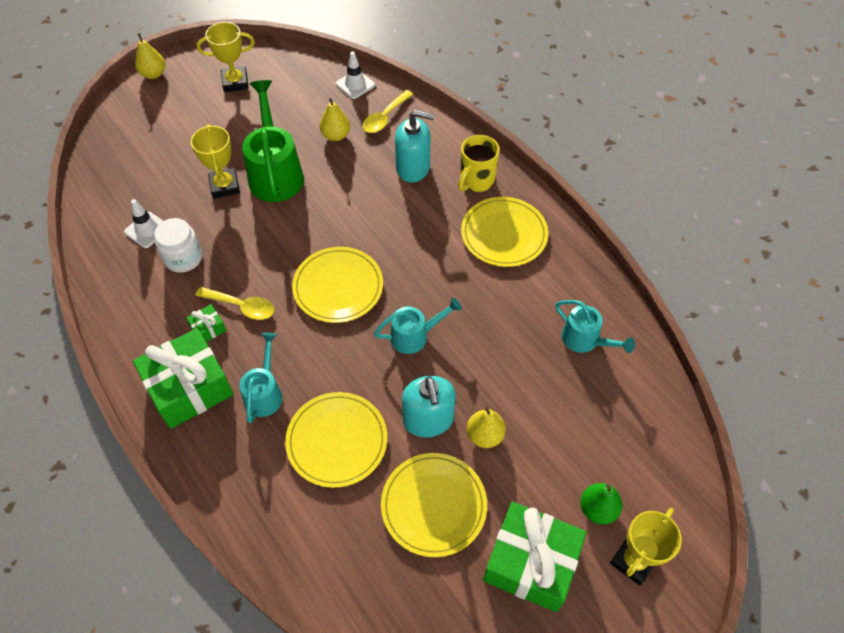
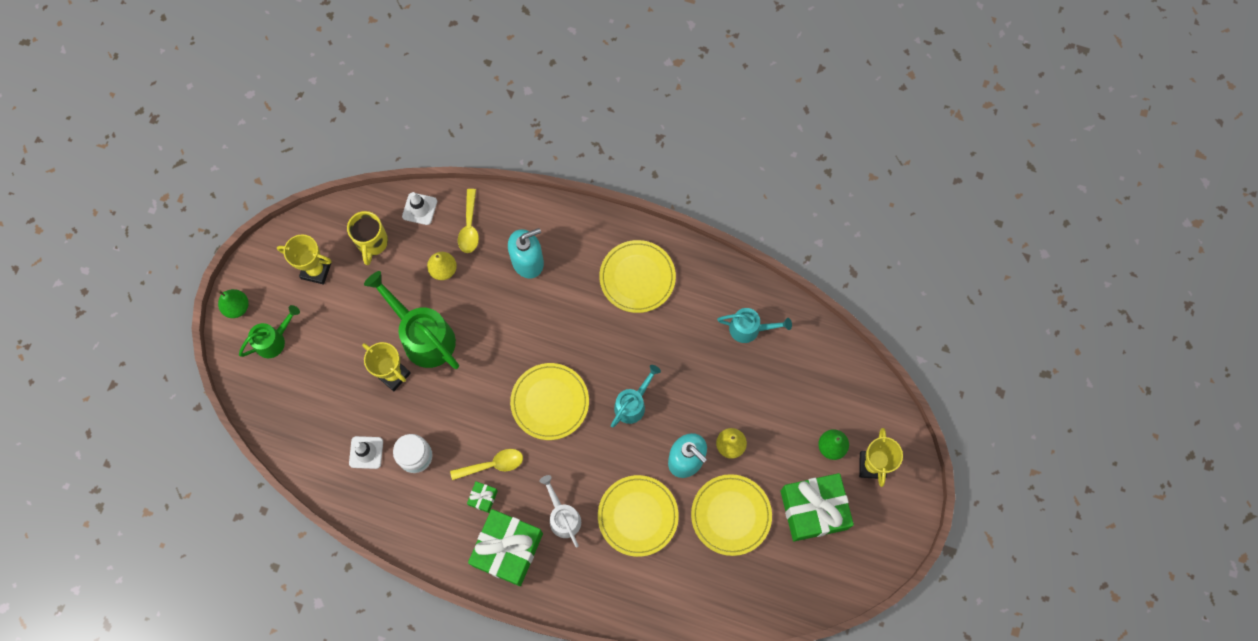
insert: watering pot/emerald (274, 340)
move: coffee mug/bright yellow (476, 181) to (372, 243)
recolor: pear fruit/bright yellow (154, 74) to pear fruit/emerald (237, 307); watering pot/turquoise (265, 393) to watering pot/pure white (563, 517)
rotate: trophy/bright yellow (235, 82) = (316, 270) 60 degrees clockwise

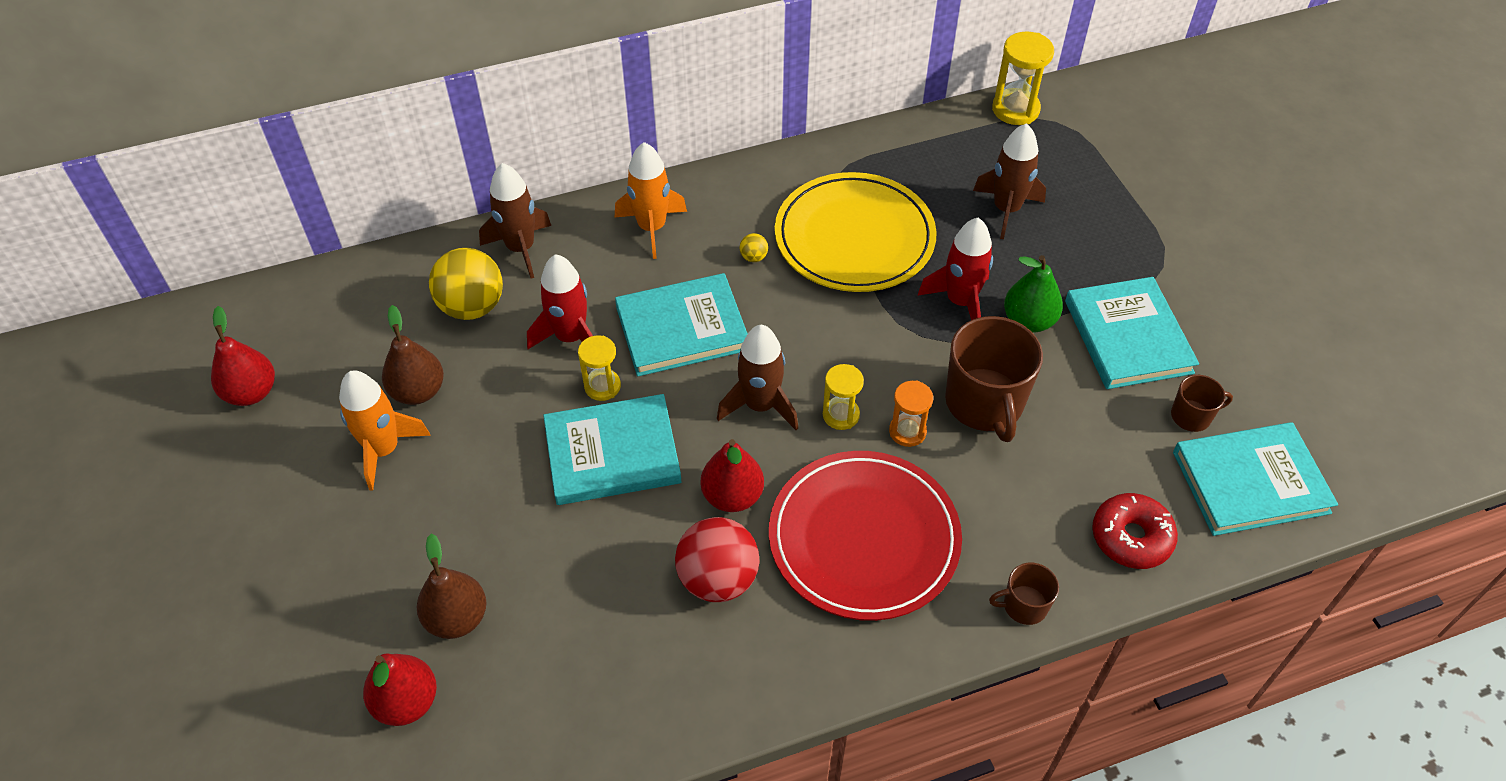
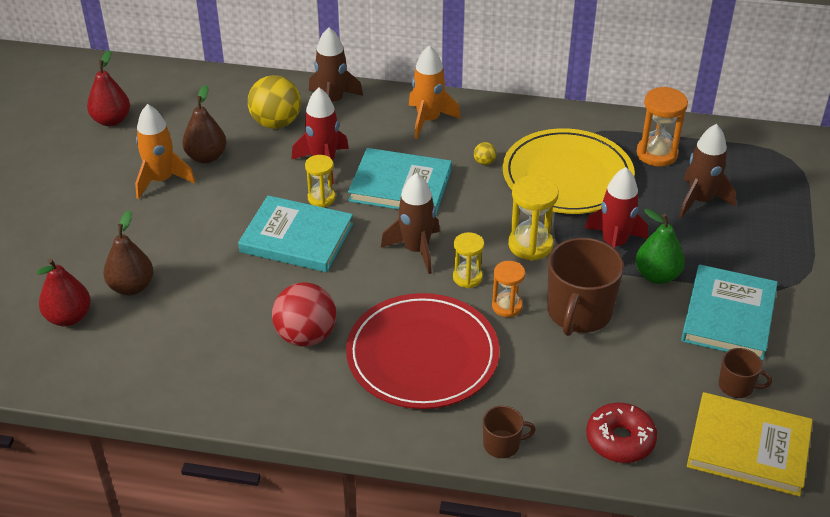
delete: pear fruit/crimson (732, 496)
insert: sandglass/orange (656, 154)
move: sandglass/bright yellow (1015, 109) to (530, 245)
recolor: book/turquoise (1250, 482) to book/bright yellow (748, 447)
rotate: coffee mug/brown (1024, 606) = (502, 444) 150 degrees clockwise

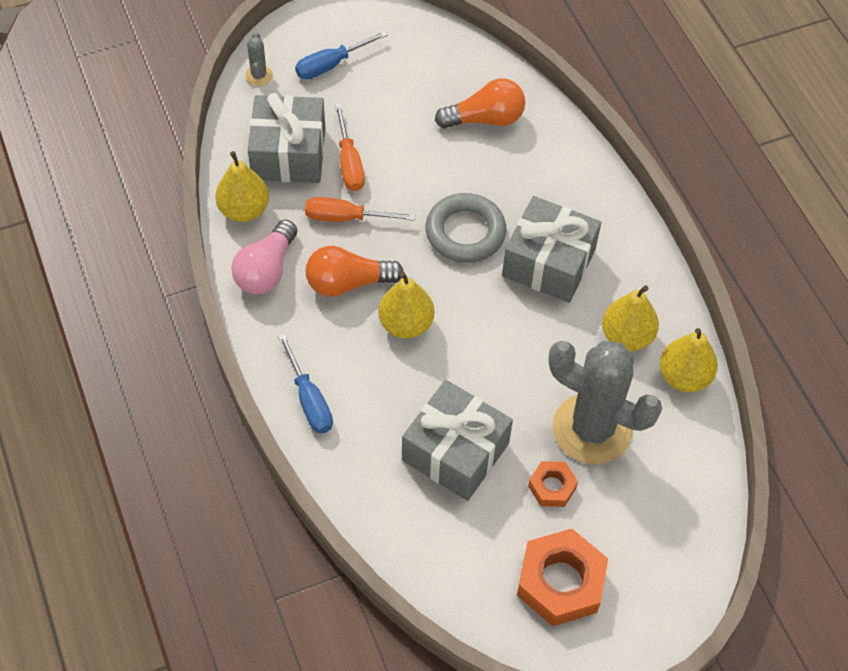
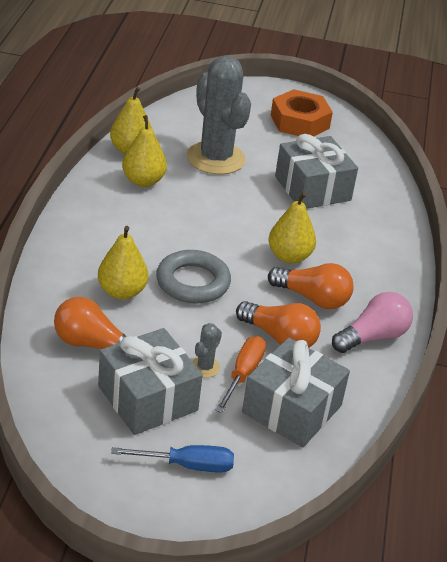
delete: hand screwdriver/royal blue (309, 399); nut/orange (552, 487)
move: pear fruit/bright yellow (244, 210) to (122, 292); cactus/ash-grey (259, 75) to (205, 367); present/ash-grey (548, 263) to (148, 398)
replace: hand screwdriver/orange (346, 218) to bulb/orange (280, 338)

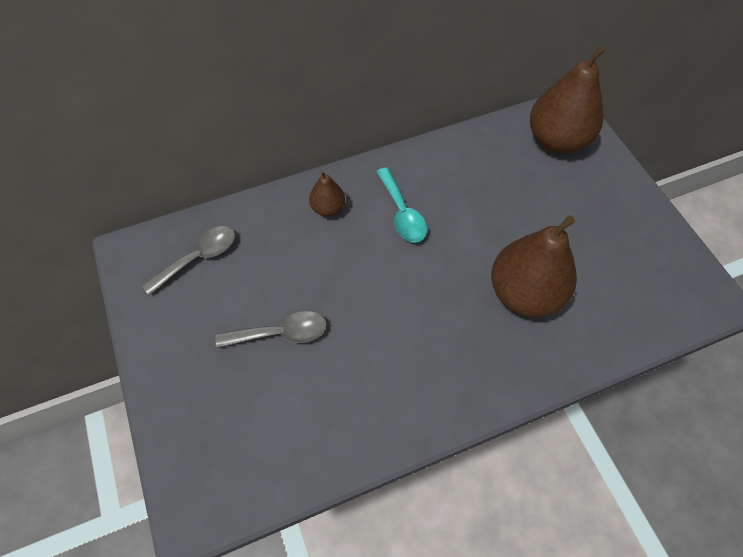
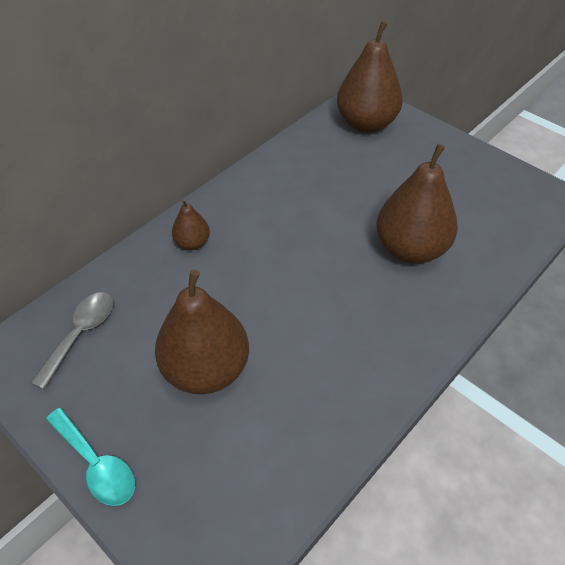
move: teaspoon/turquoise (402, 213) to (96, 464)
replace: teaspoon/ash-grey (281, 333) to pear fruit/brown (206, 369)

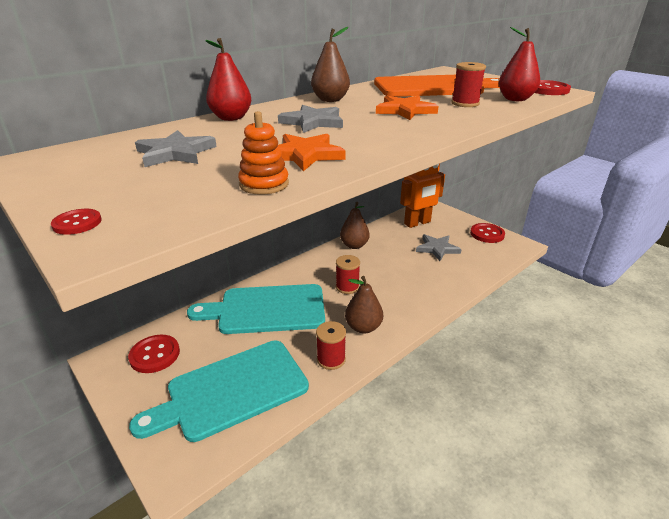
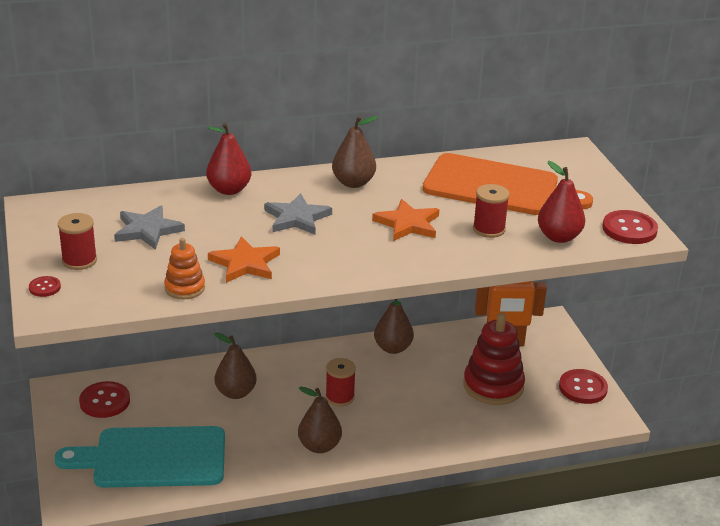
move: spool/crimson (331, 359) to (79, 260)
replace: cutting board/turquoise (267, 309) to pear fruit/brown (235, 393); five-pointed star/ash-grey (437, 249) to ring stacker/crimson (493, 386)

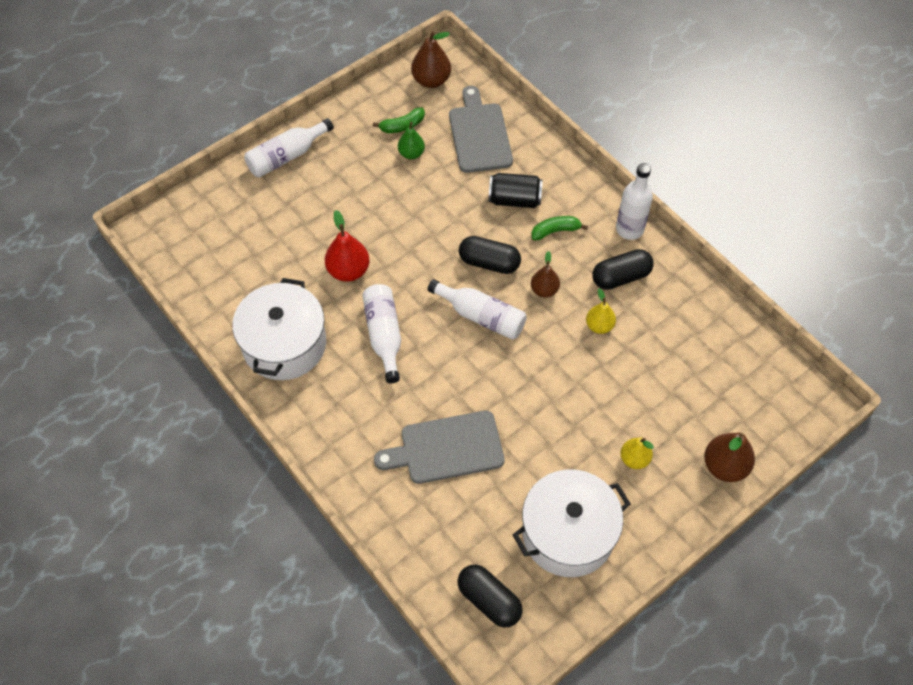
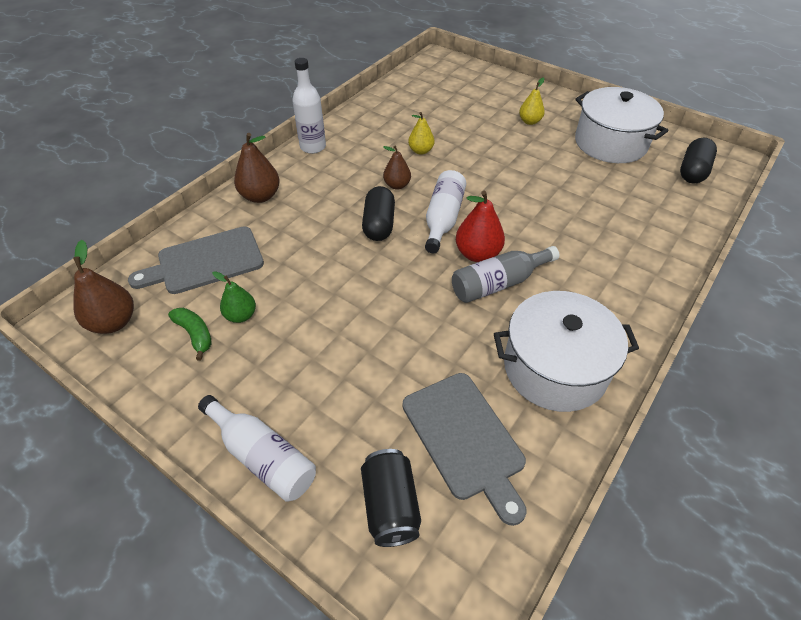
delete: banana/emerald (555, 231); capsule/black (621, 277)
move: pear fruit/crimson (348, 271) to (477, 254); cutting board/ash-grey (446, 448) to (465, 439); tin/black (514, 200) to (390, 506); pear fruit/brown (724, 466) to (260, 196)
recolor: flask/pure white (384, 335) to flask/ash-grey (498, 283)

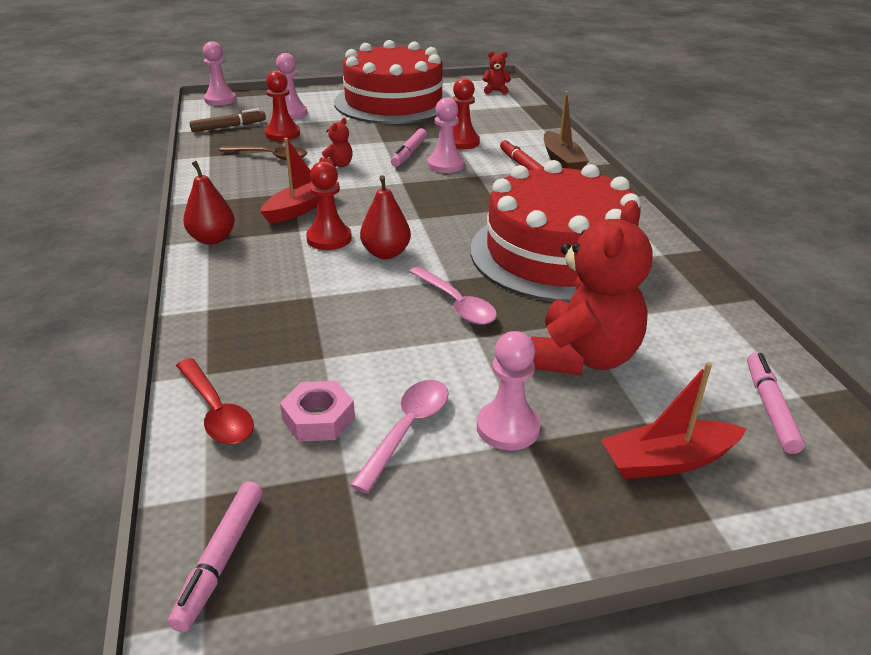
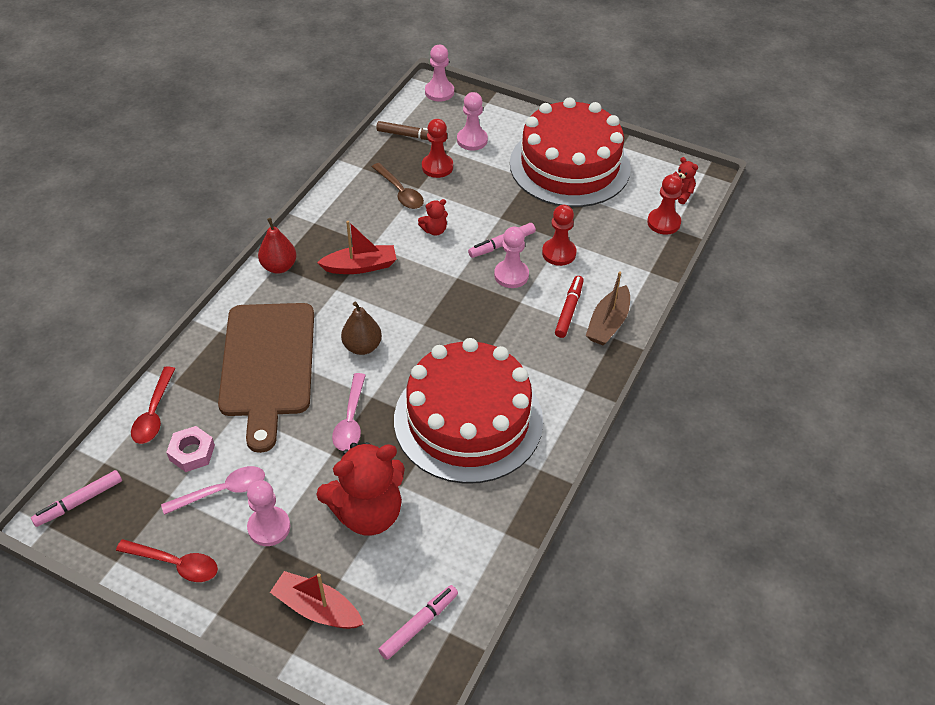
insert: teaspoon/crimson (175, 564); cutting board/brown (268, 365)
move: chess pawn/crimson (329, 239) to (663, 222)
recolor: pear fruit/crimson (386, 253) to pear fruit/brown (362, 346)

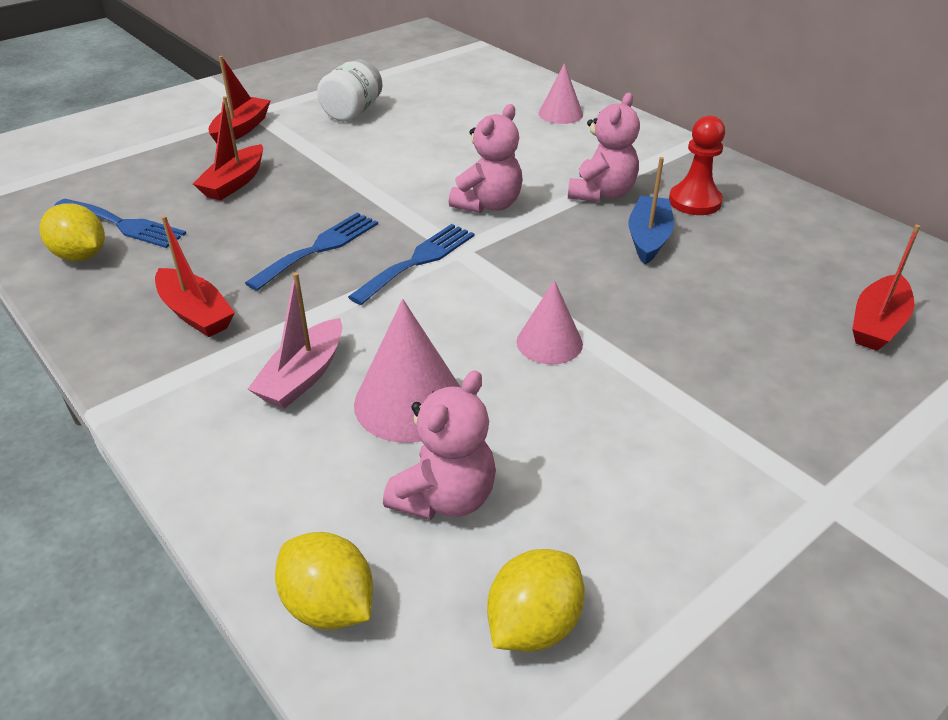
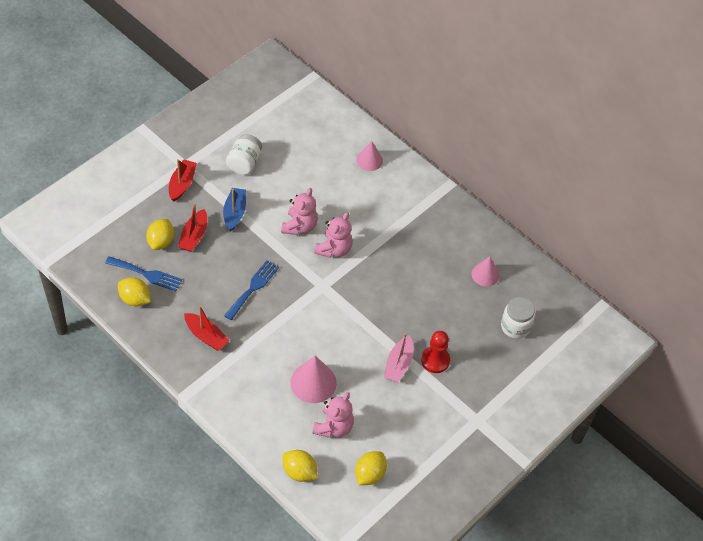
delete: table fork/royal blue (418, 261)
insert: lemon/bright yellow (161, 242)
move: toy boat/pink (303, 376) to (398, 364); solid cone/pink (549, 342) to (485, 274); teddy bear/pink (601, 193) to (299, 226); toy boat/royal blue (648, 238) to (234, 213); chess pawn/crimson (694, 201) to (435, 360)
replace: toy boat/crimson (877, 324) to jar/pure white (515, 327)

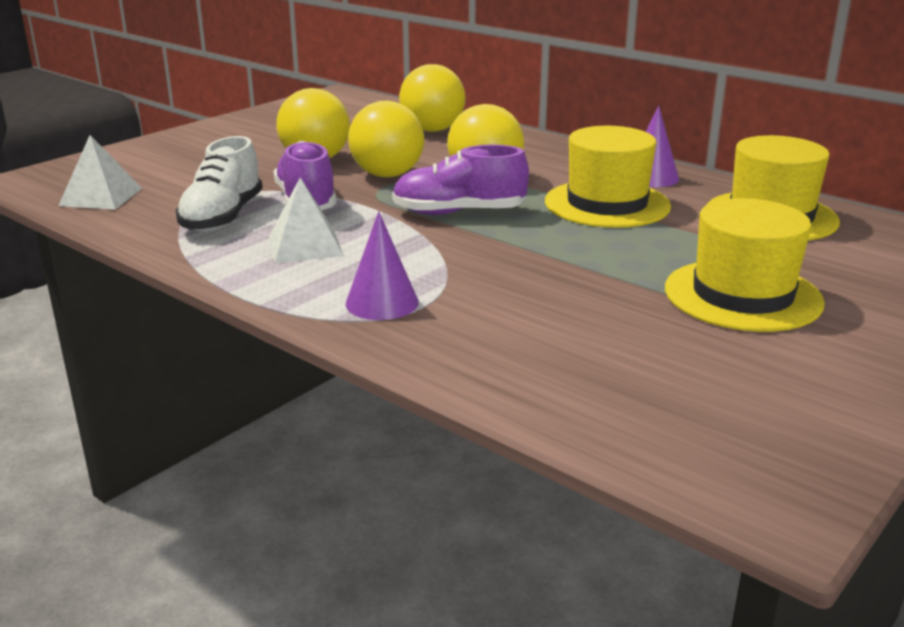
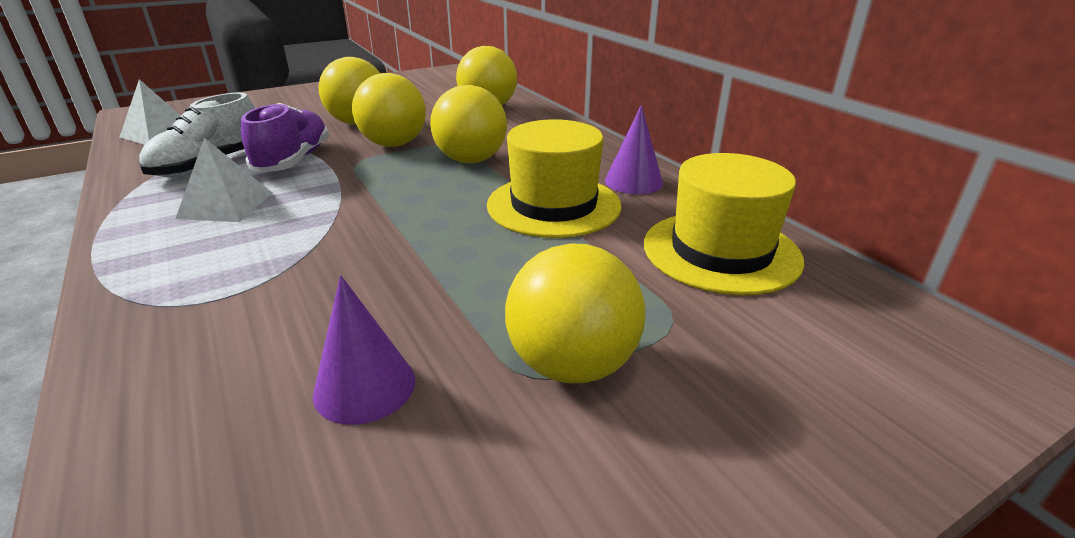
delete: shoe/purple (459, 212)
move: solid cone/purple (382, 303) to (364, 386)
replace: tall hat/bright yellow (742, 295) to play ball/bright yellow (572, 365)

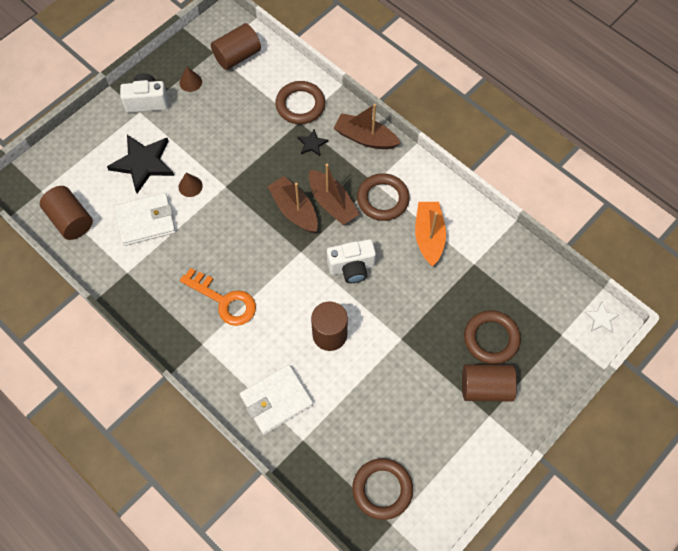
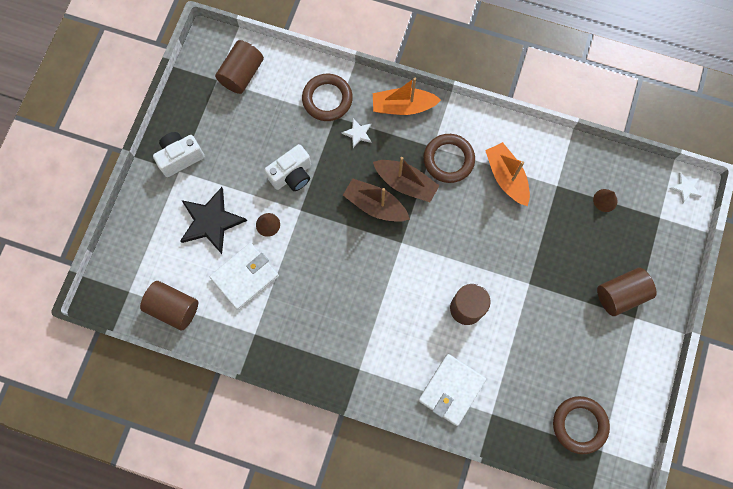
delete: key/orange (224, 300); ring/brown (491, 339)
move: solid cone/brown (190, 82) to (605, 200); compact camera/pure white (351, 267) to (292, 175)
recolor: five-pointed star/black (312, 144) to five-pointed star/pure white (358, 133); toy boat/brown (365, 138) to toy boat/orange (403, 106)

